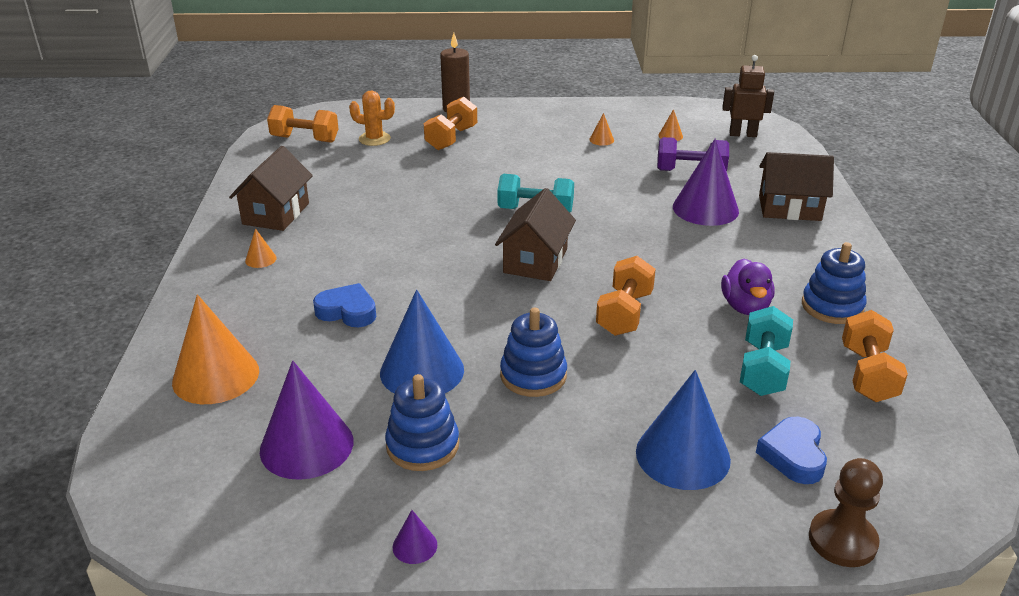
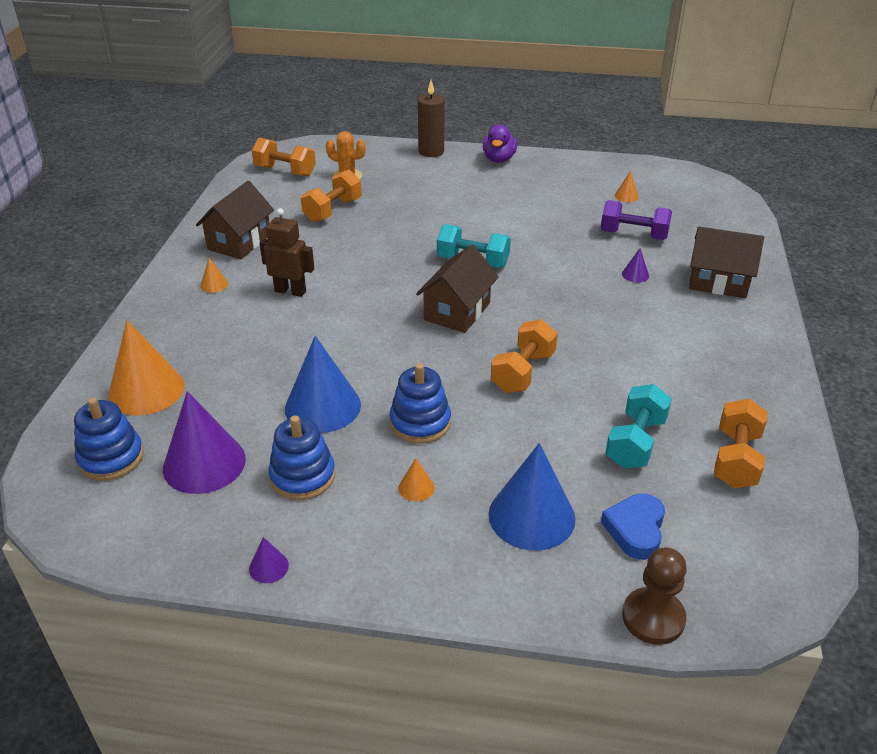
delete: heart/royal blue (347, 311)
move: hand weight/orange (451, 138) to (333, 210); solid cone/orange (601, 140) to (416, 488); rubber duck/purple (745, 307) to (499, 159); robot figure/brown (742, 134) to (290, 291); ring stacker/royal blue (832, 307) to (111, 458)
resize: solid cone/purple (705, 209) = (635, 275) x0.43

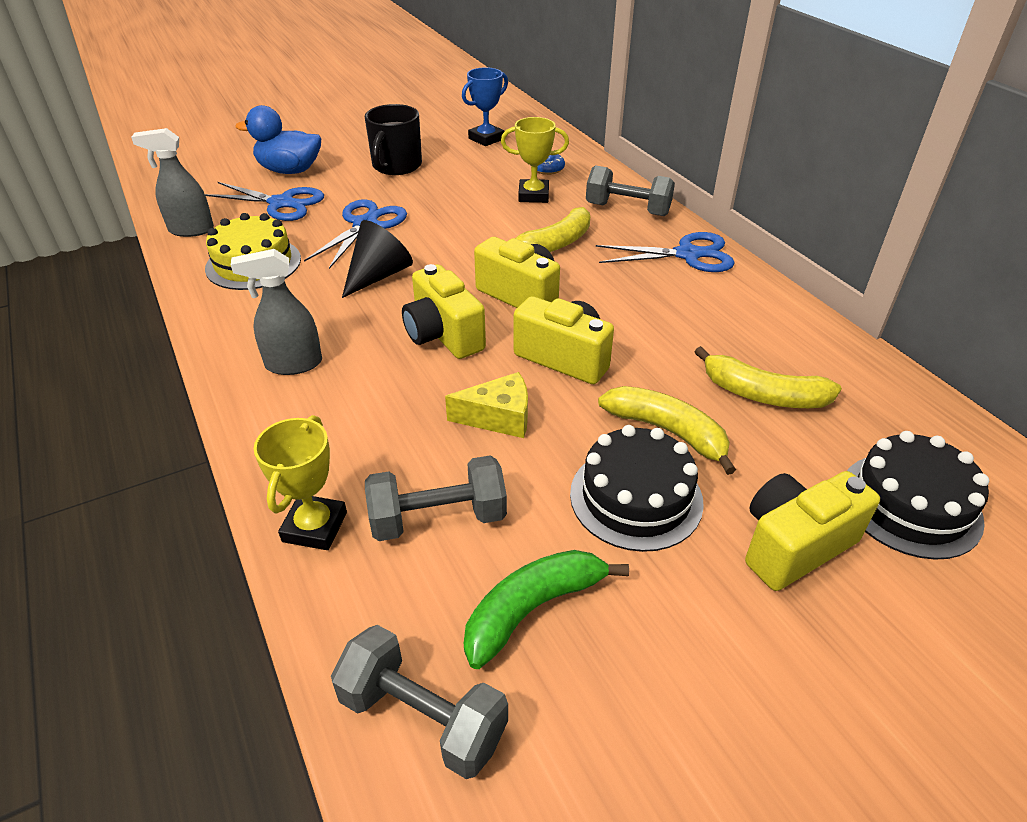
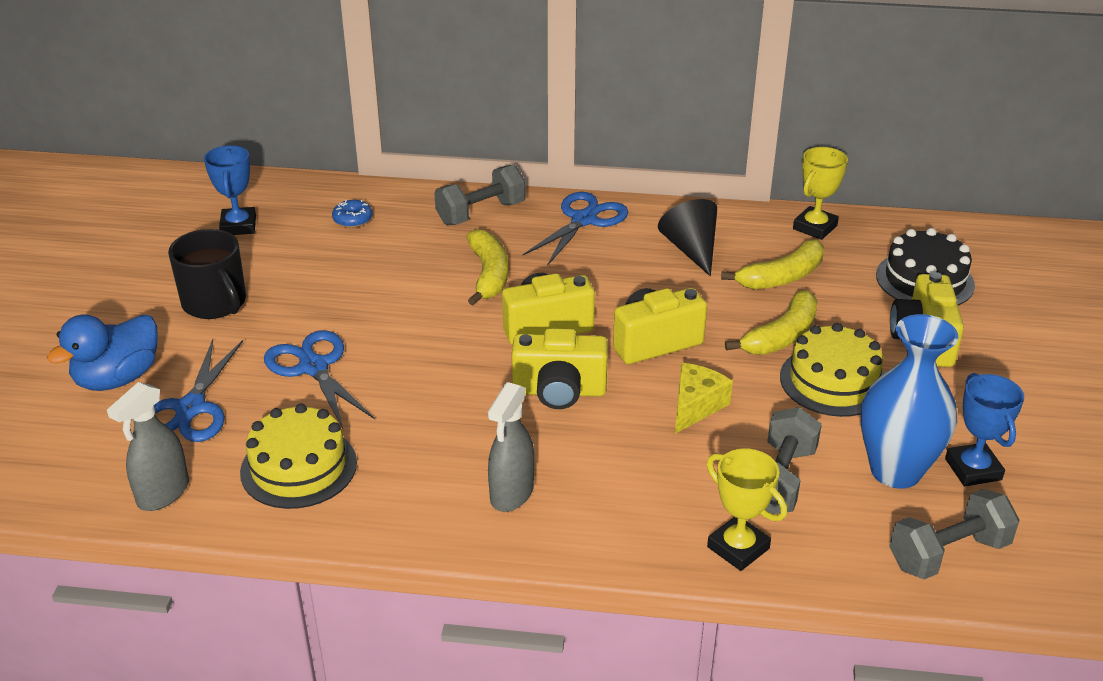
insert: trophy/royal blue (973, 469)
move: solid cone/black (378, 275) to (691, 249); trophy/bright yellow (533, 195) to (815, 227)
replace: banana/emerald (532, 609) to flower vase/royal blue (895, 471)
recolor: gateau/black (636, 497) to gateau/bright yellow (833, 381)
rotate: shears/royal blue (281, 203) = (190, 409) 135 degrees clockwise; banana/bright yellow (667, 431) = (781, 336) 150 degrees clockwise

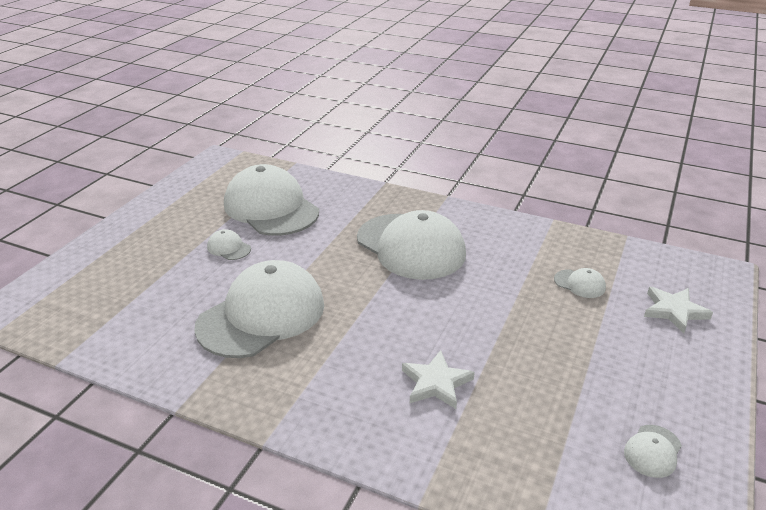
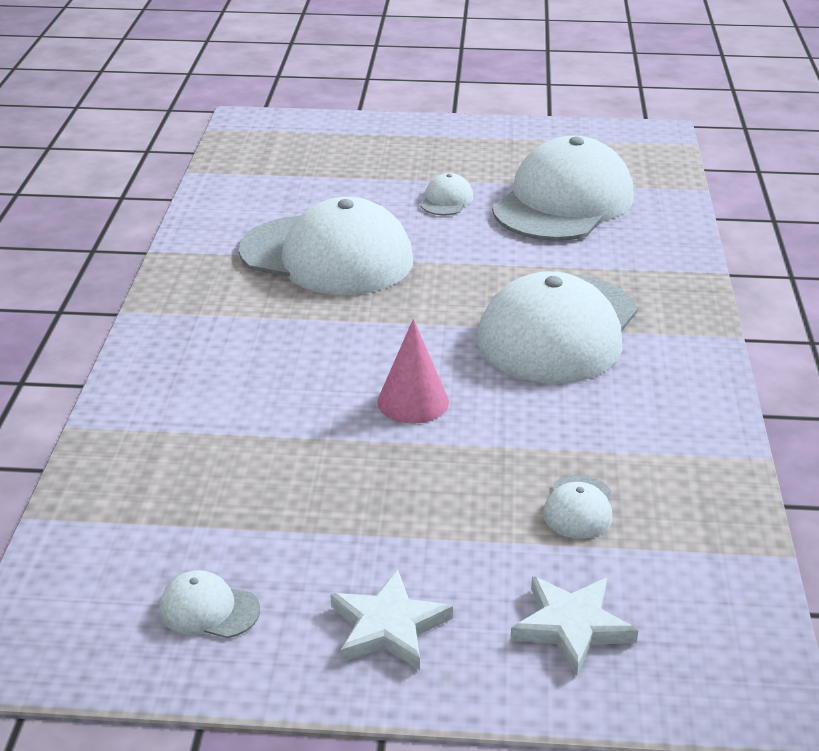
insert: solid cone/pink (413, 401)
move: five-pointed star/pure white (436, 383) to (388, 626)

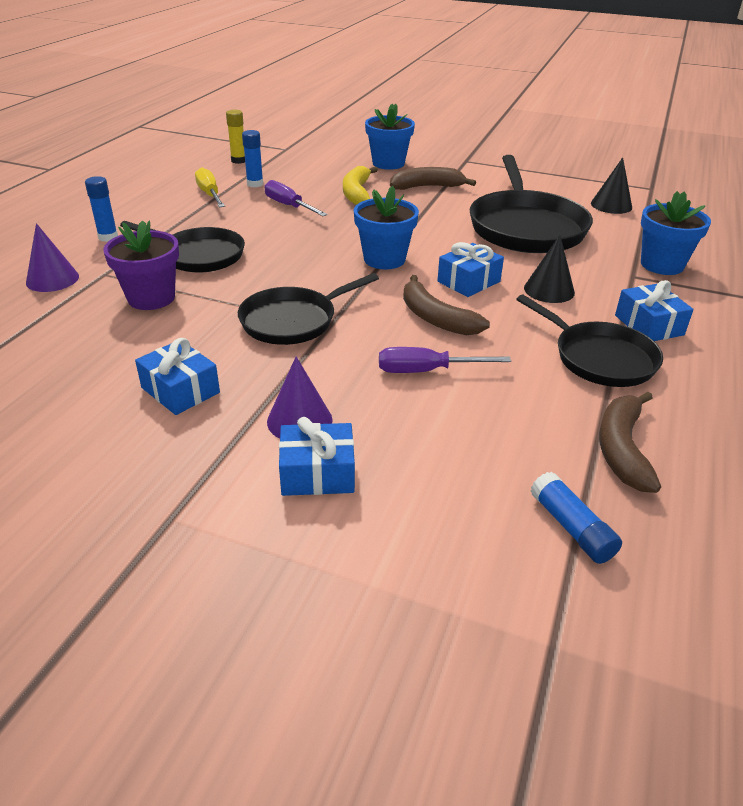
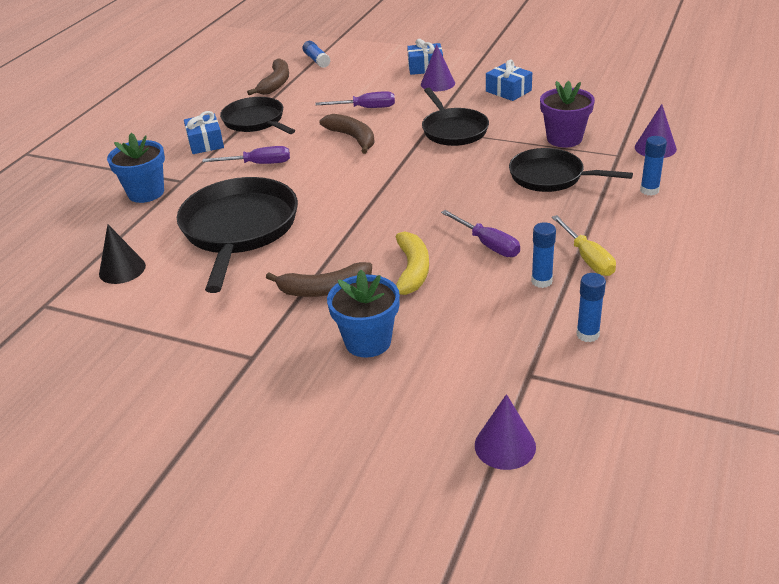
delete: potted plant/royal blue (384, 259); present/royal blue (468, 281)
insert: solid cone/purple (505, 446)
replace: solid cone/black (549, 290) to hand screwdriver/purple (258, 164)
recolor: stick of glue/bright yellow (238, 160) to stick of glue/royal blue (587, 334)
rotate: frying pan/black (293, 321) = (453, 130) 105 degrees clockwise

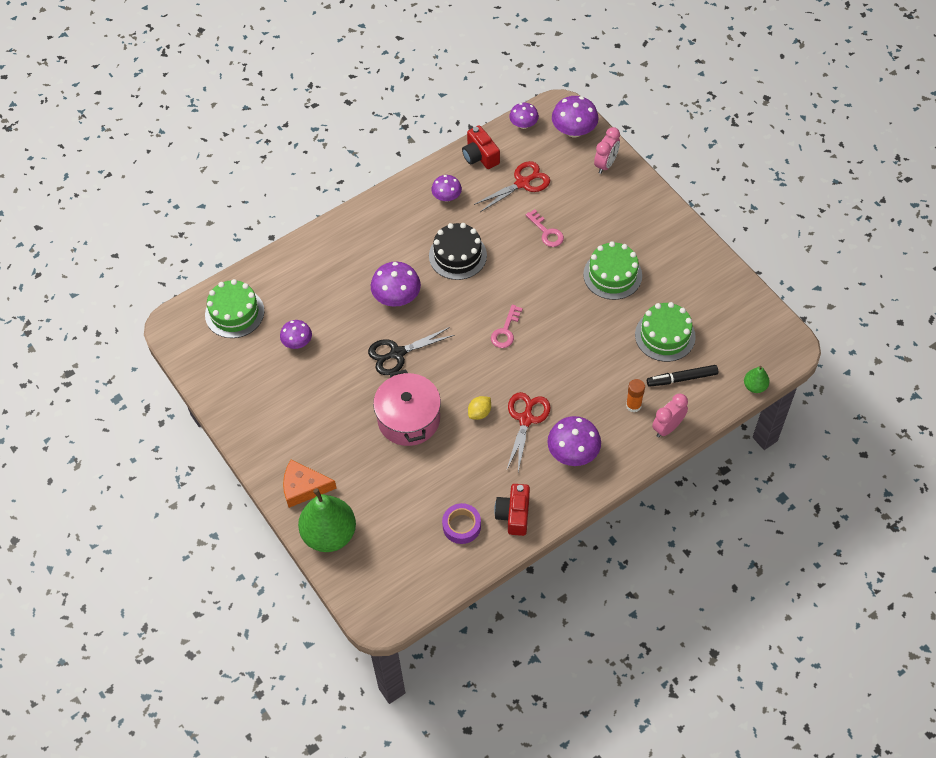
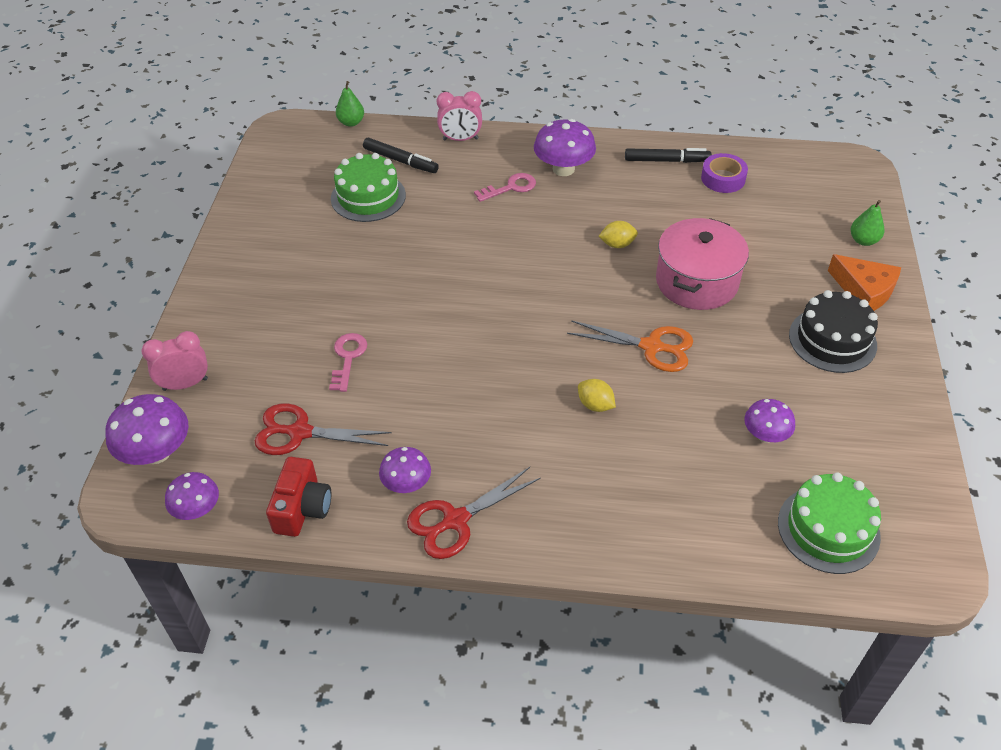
delete: gateau/emerald (612, 275); stick of glue/orange (633, 405)
move: gateau/black (457, 255) to (832, 340); key/pink (505, 331) to (510, 187); shears/crimson (526, 419) to (455, 520)
replace: mushroom/purple (397, 297) to lemon/bright yellow (595, 405); compact camera/crimson (514, 514) to marker/black (666, 160)
recolor: shears/black (397, 353) to shears/orange (651, 347)
resize: pear fruit/emerald (329, 534) = (863, 240) x0.47

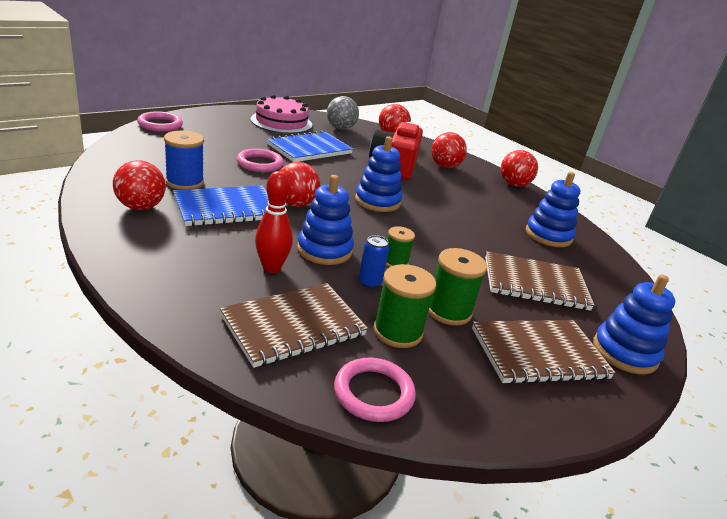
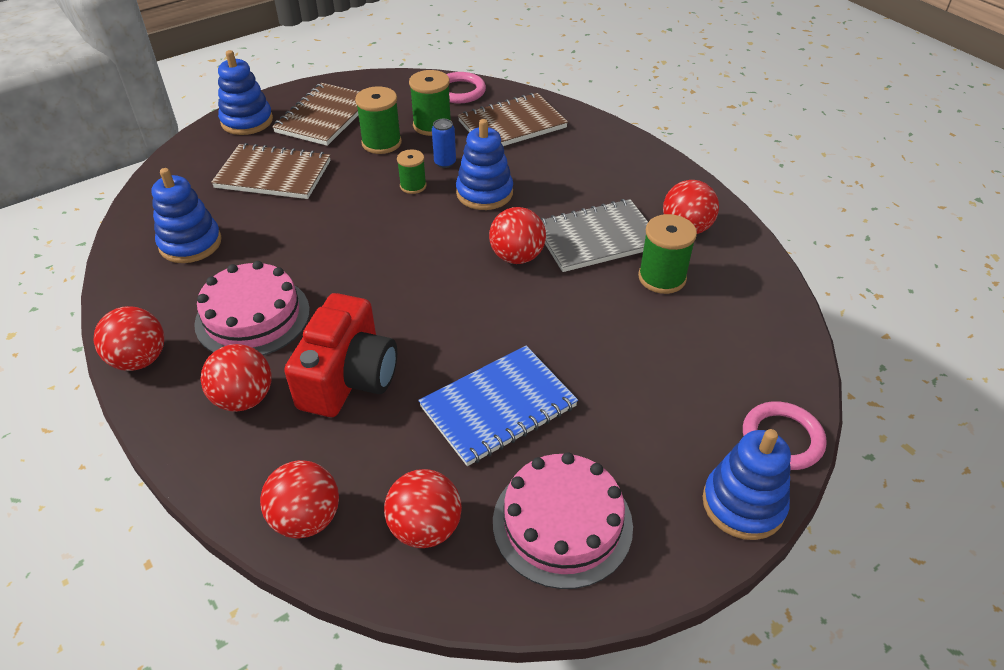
delete: ring/pink (260, 163); skittle/crimson (271, 268)
insert: gateau/pink (252, 316)
move: ring stacker/royal blue (377, 201) to (743, 504)
recolor: spool/royal blue (185, 182) to spool/emerald (662, 278); notepad/royal blue (226, 208) to notepad/ash-grey (597, 238); play ball/ash-grey (340, 128) to play ball/crimson (425, 528)
rotate: notepad/brown (539, 354) = (324, 117) 60 degrees counterclockwise

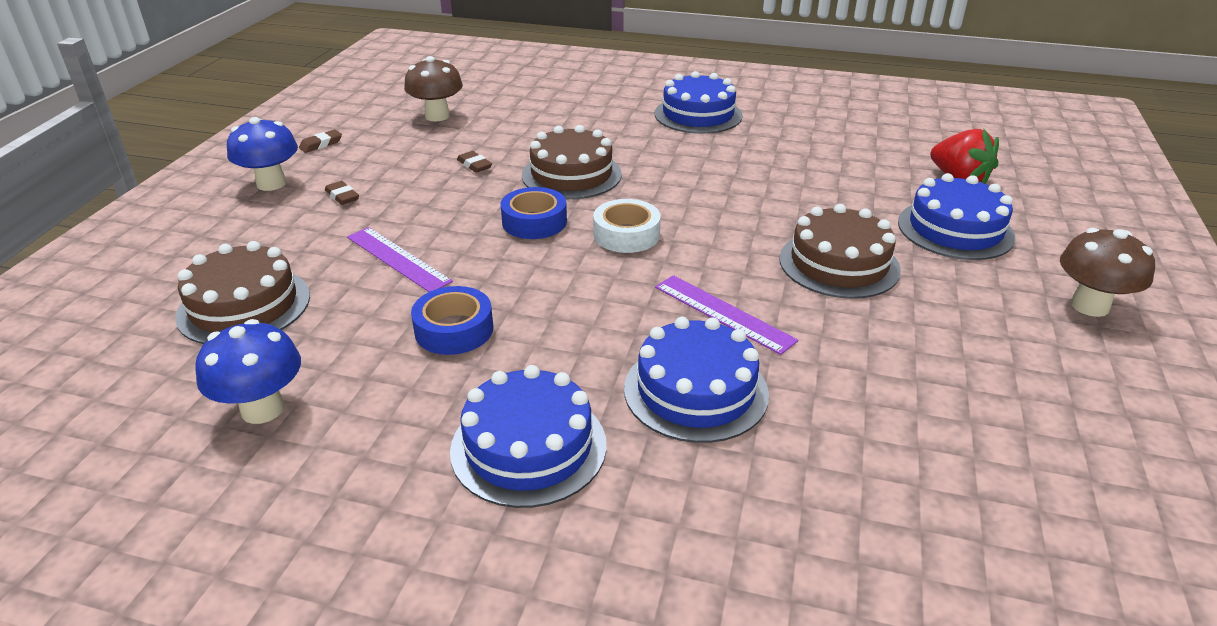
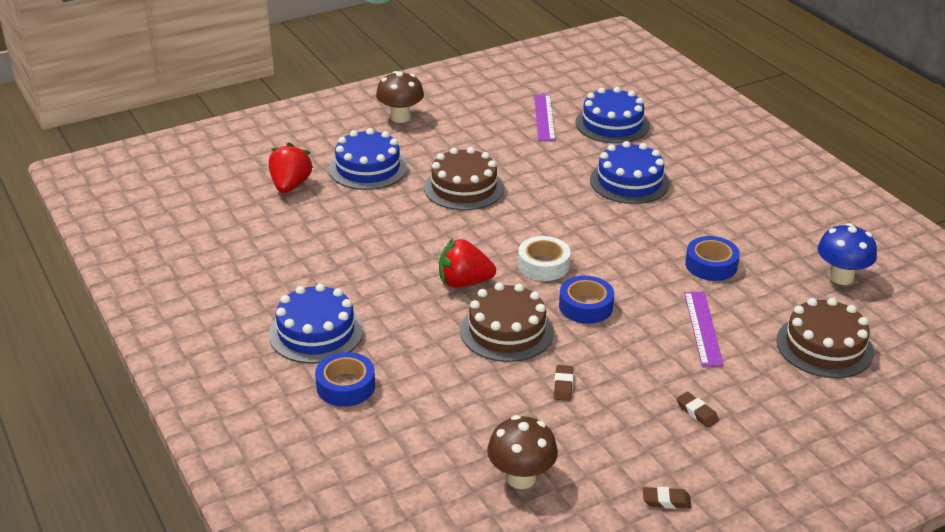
delete: mushroom/royal blue (271, 184)
insert: tape/royal blue (346, 386); strawberry/crimson (464, 282)
move: gateau/royal blue (528, 447) to (612, 124); ruler/purple (723, 313) to (544, 117)
rotate: eraser/brown (342, 196) = (697, 412) 45 degrees counterclockwise

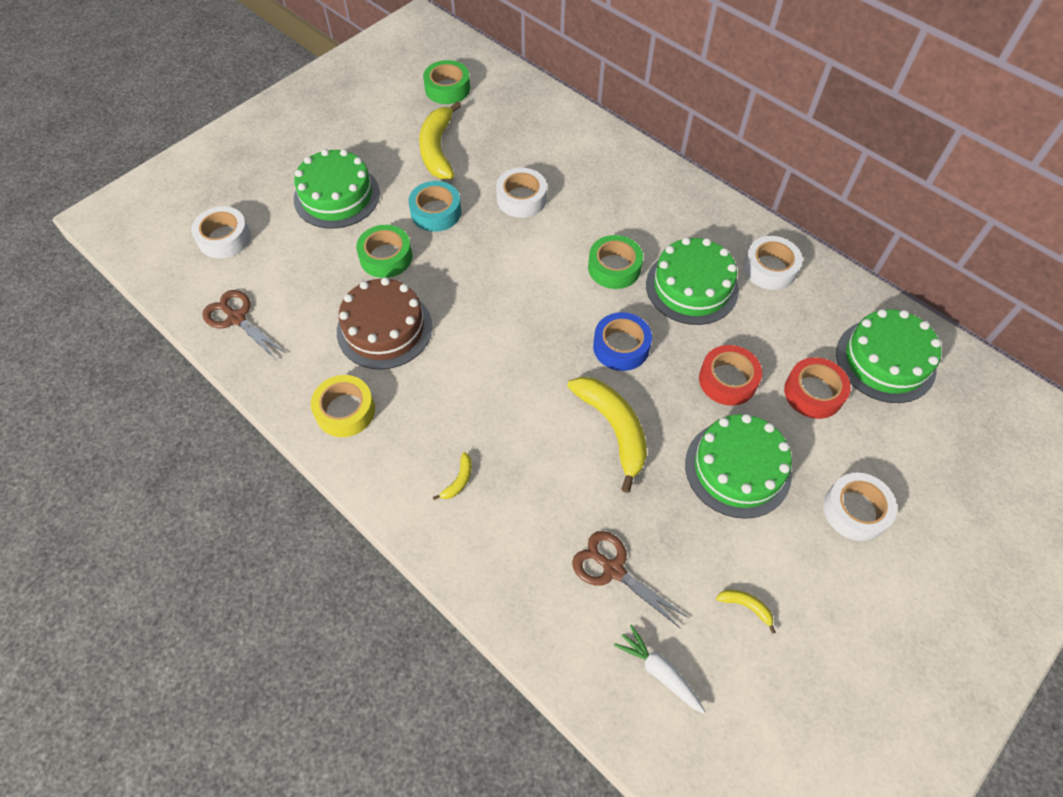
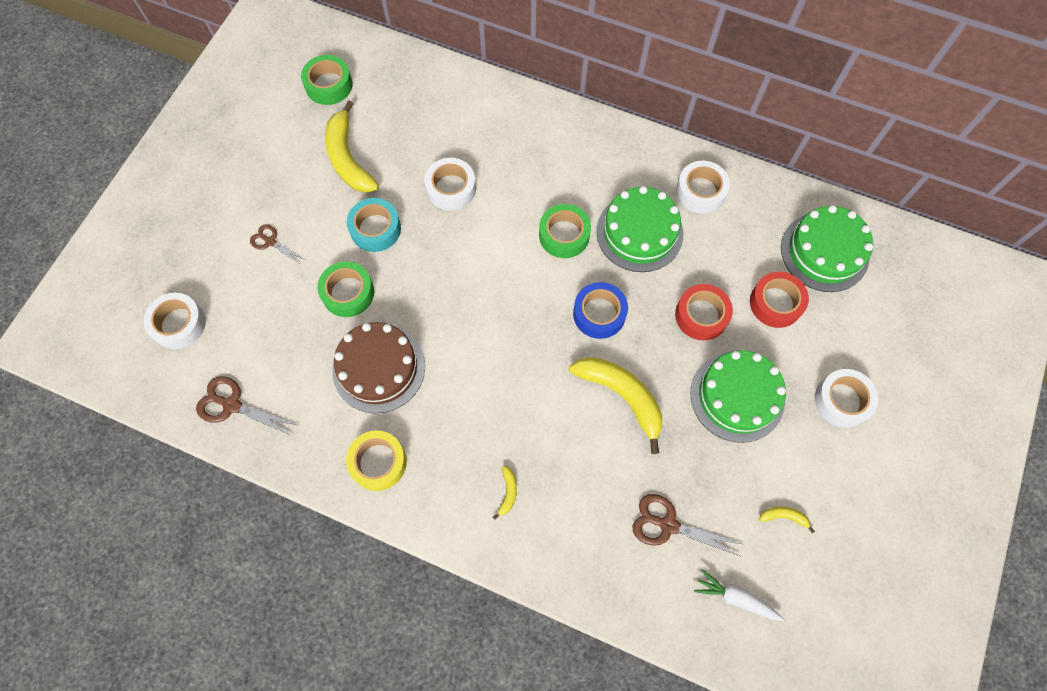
replace: gateau/emerald (337, 196) to shears/brown (270, 242)

